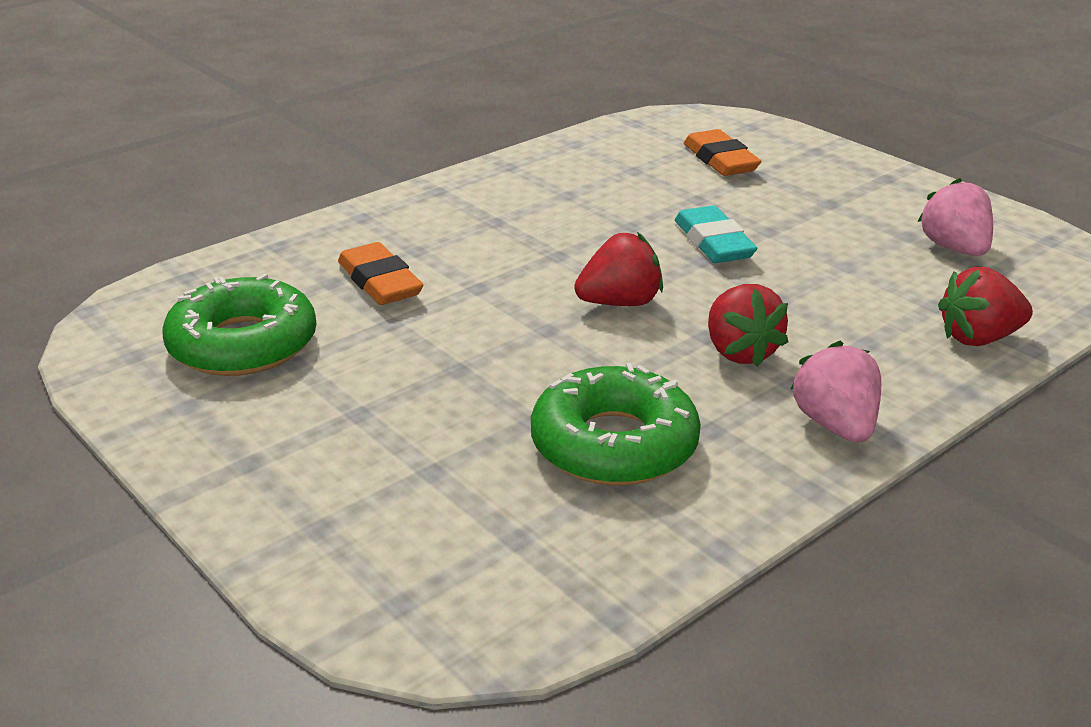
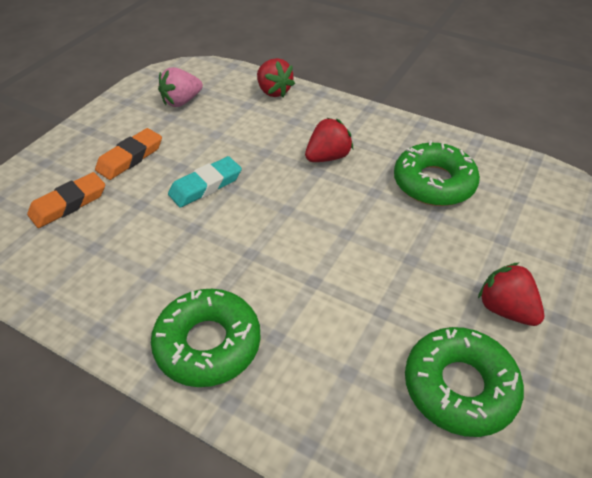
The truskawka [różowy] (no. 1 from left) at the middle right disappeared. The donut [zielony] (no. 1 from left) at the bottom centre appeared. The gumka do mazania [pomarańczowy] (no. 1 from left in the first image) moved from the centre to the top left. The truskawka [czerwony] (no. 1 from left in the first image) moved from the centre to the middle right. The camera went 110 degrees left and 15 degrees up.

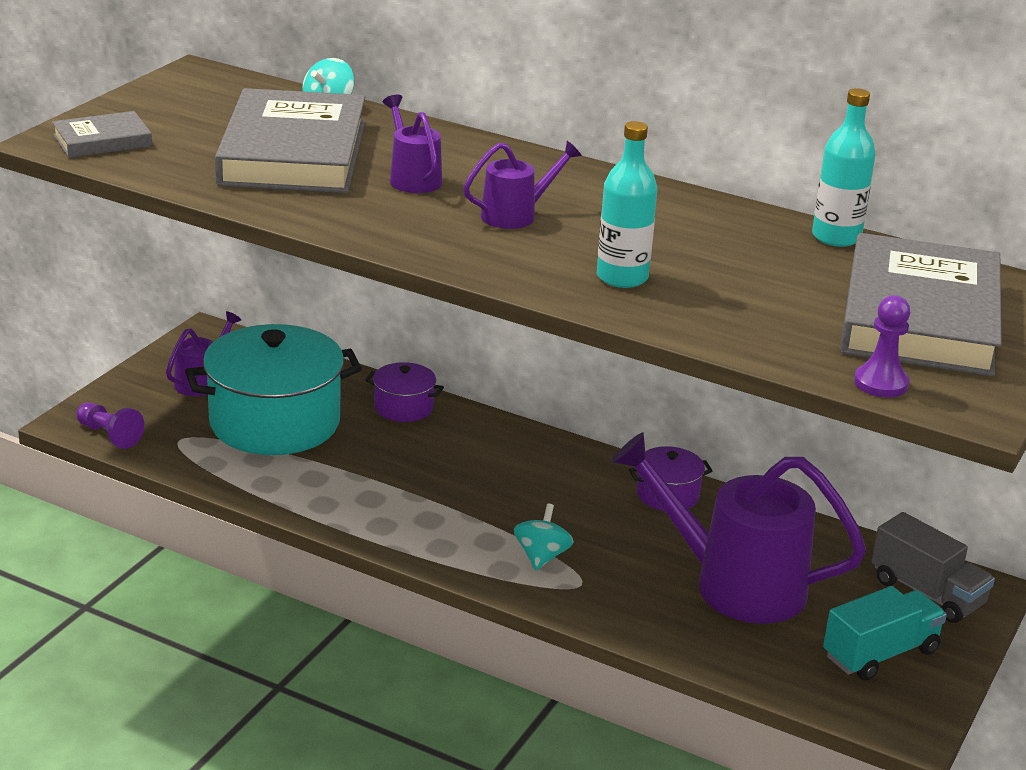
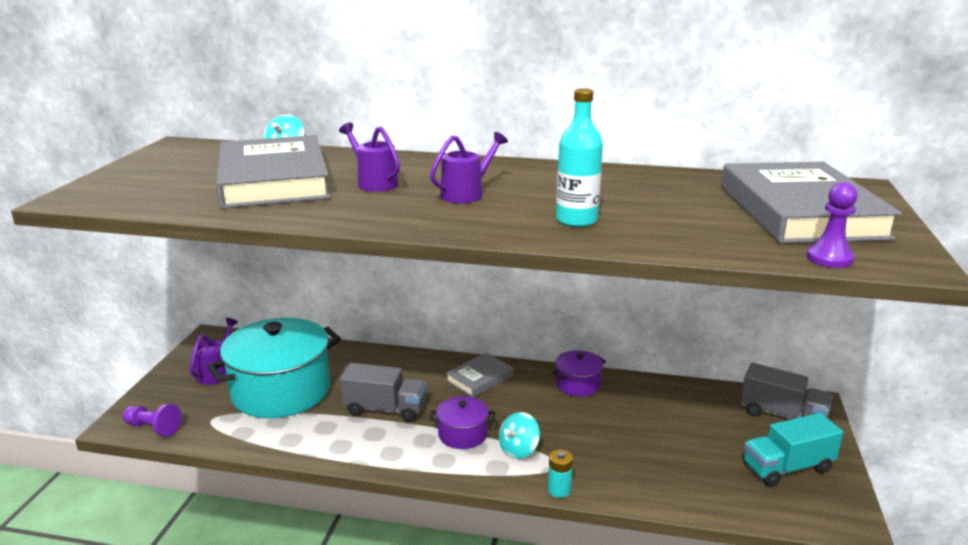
The konewka [fioletowy] (no. 4 from left) at the bottom right disappeared. The butelka [turkusowy] (no. 2 from left) at the top right disappeared. The ciężarówka [szary] (no. 1 from left) at the bottom centre appeared. The bateria [turkusowy] at the bottom centre appeared. The książka [szary] (no. 1 from left in the first image) moved from the top left to the bottom centre. The garnek [fioletowy] (no. 1 from left) moved from the centre to the bottom centre. The bączek [turkusowy] (no. 2 from left) at the bottom centre turned 135 degrees counterclockwise. The ciężarówka [turkusowy] at the bottom right turned 150 degrees counterclockwise. The camera went 15 degrees left and 5 degrees down.

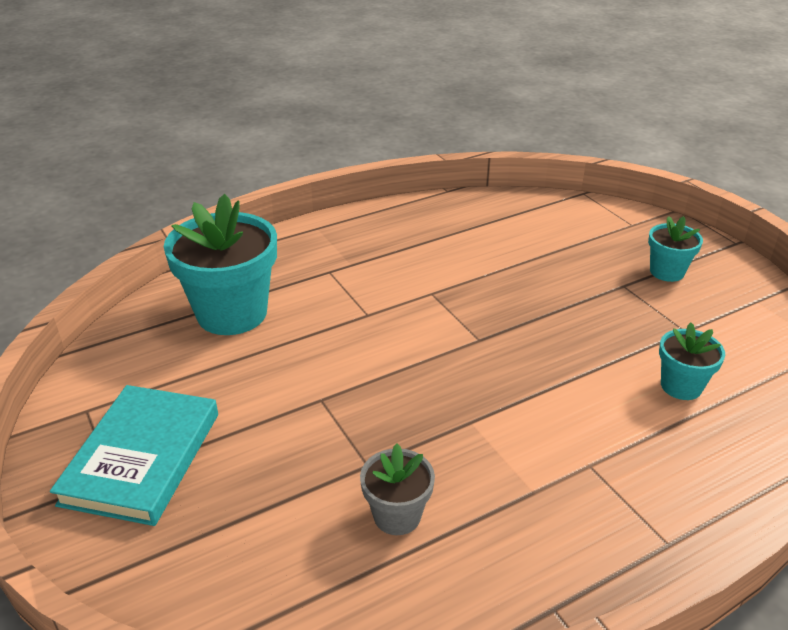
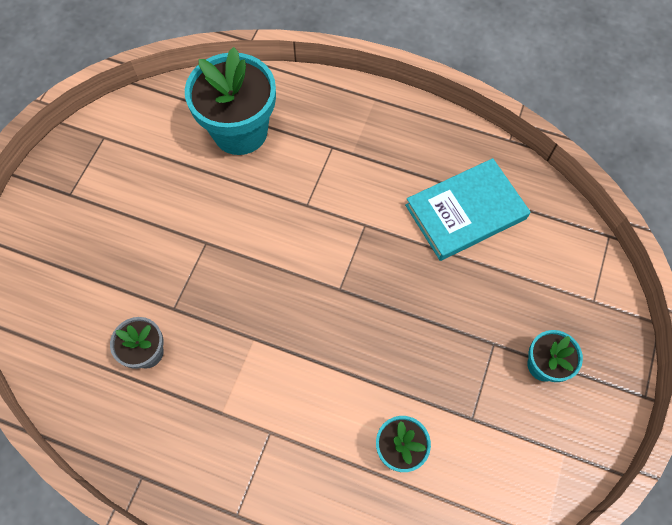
The książka [turkusowy] moved from the bottom left to the middle right. The camera went 50 degrees right and 30 degrees up.

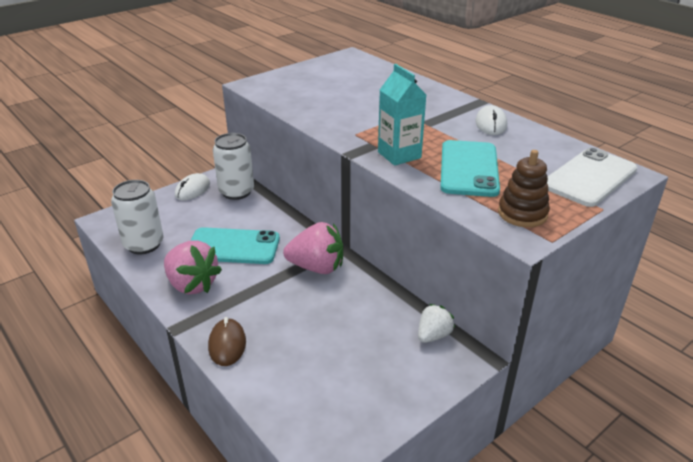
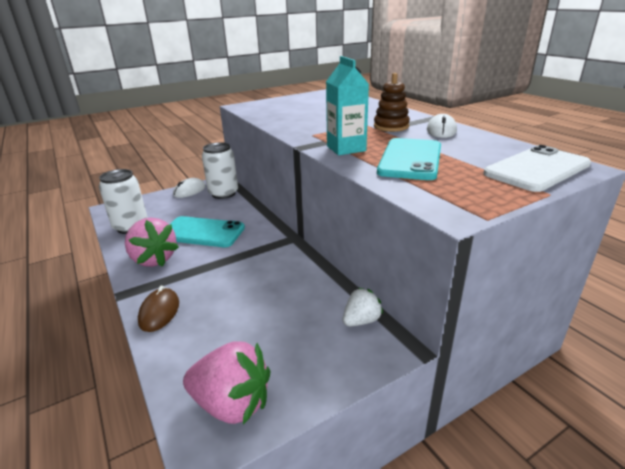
The truskawka [różowy] (no. 2 from left) moved from the centre to the bottom centre. The zabawka nakładanka [brązowy] moved from the middle right to the top centre. The camera went 10 degrees right and 5 degrees down.

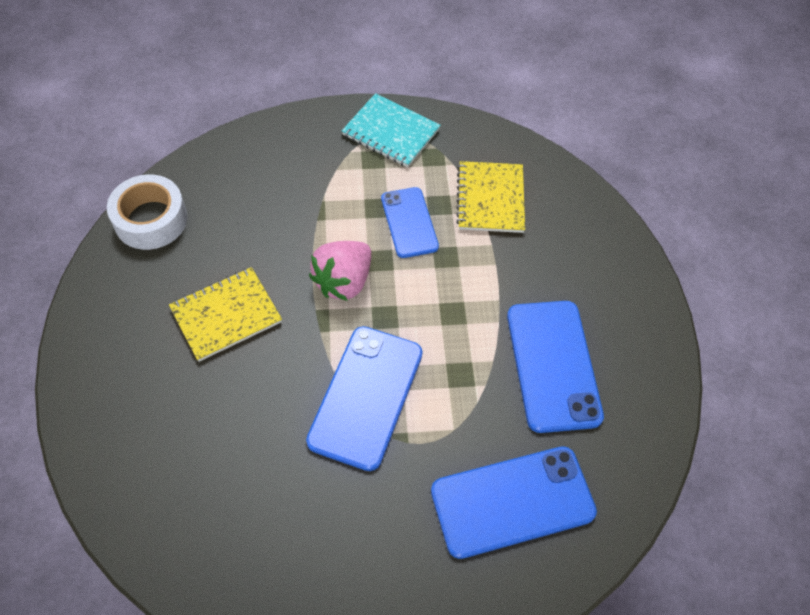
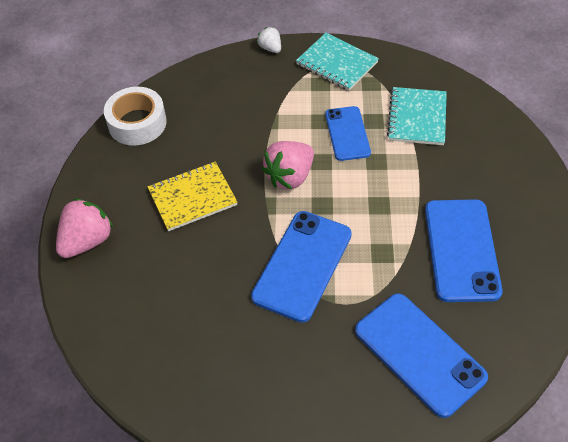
The truskawka [różowy] (no. 1 from left) at the middle left appeared. The truskawka [biały] at the top centre appeared. The zeszyt [żółty] (no. 2 from left) at the top centre became the zeszyt [turkusowy] (no. 2 from left) at the top right. The telefon [niebieski] (no. 3 from left) at the bottom centre turned 60 degrees clockwise. The camera went 10 degrees right and 5 degrees down.

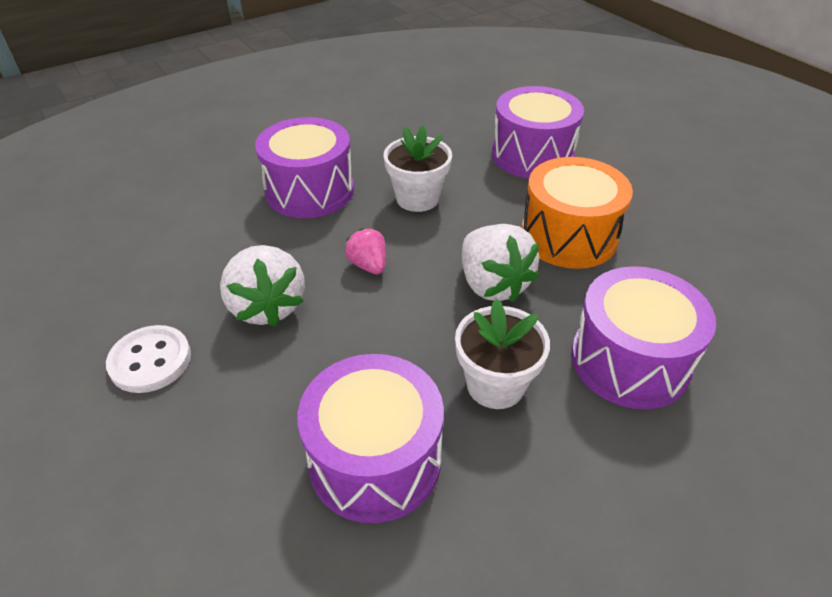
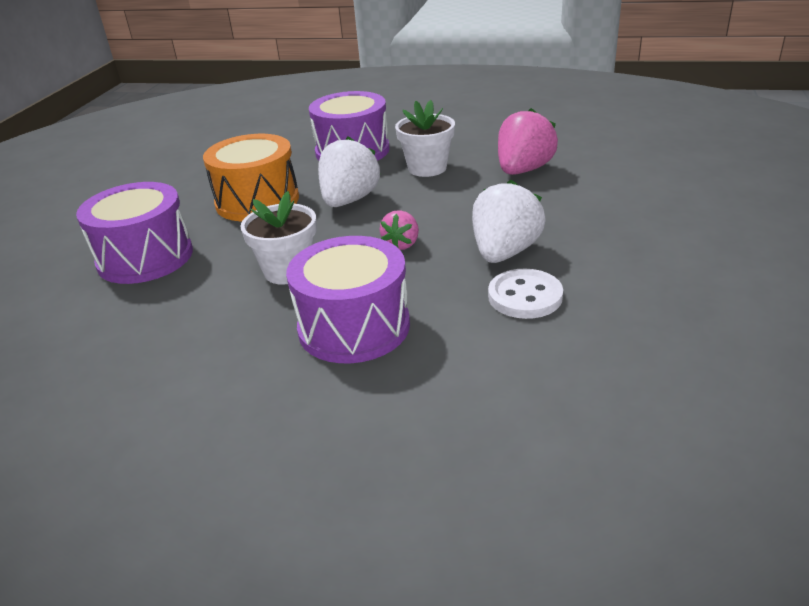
The guzik [biały] moved from the middle left to the centre. The bęben [fioletowy] (no. 2 from left) at the bottom centre was replaced by the truskawka [różowy] (no. 2 from left) at the top centre. The camera went 130 degrees left and 10 degrees down.

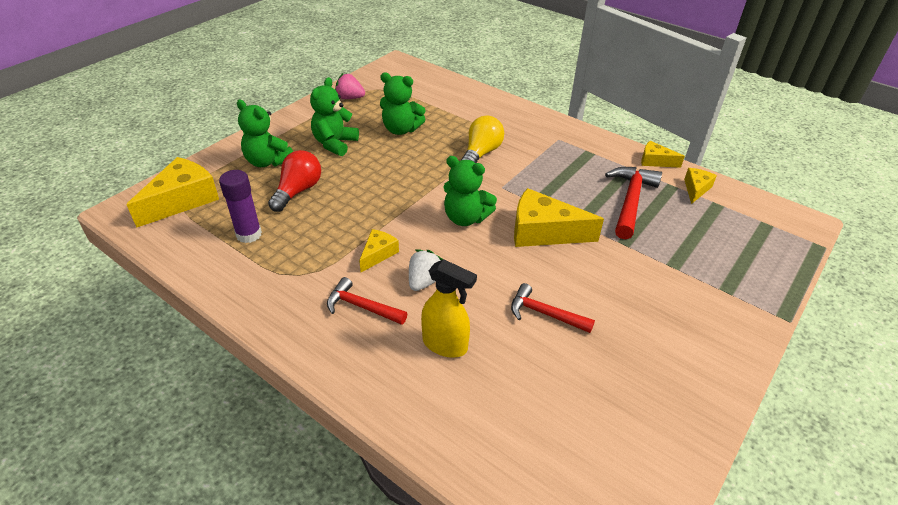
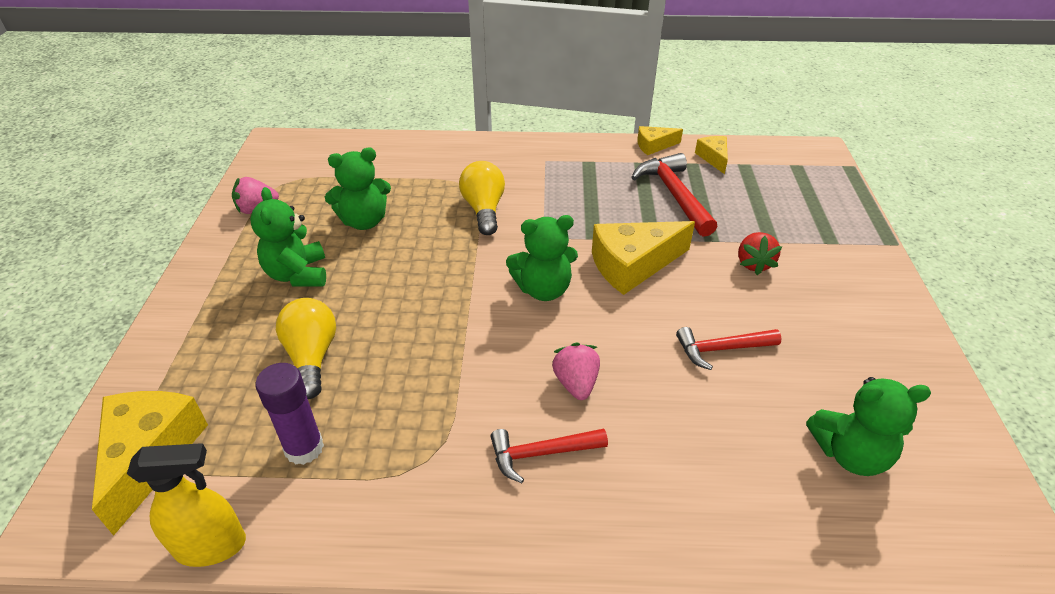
The ser [żółty] (no. 2 from left) at the centre disappeared. The truskawka [czerwony] at the middle right appeared. The miś [zielony] (no. 1 from left in the first image) moved from the top left to the bottom right. The spryskiwacz [żółty] moved from the centre to the bottom left. The żarówka [czerwony] at the middle left became the żarówka [żółty] (no. 1 from left) at the middle left. The truskawka [biały] at the centre became the truskawka [różowy] (no. 2 from left) at the centre. The camera went 35 degrees left and 0 degrees up.

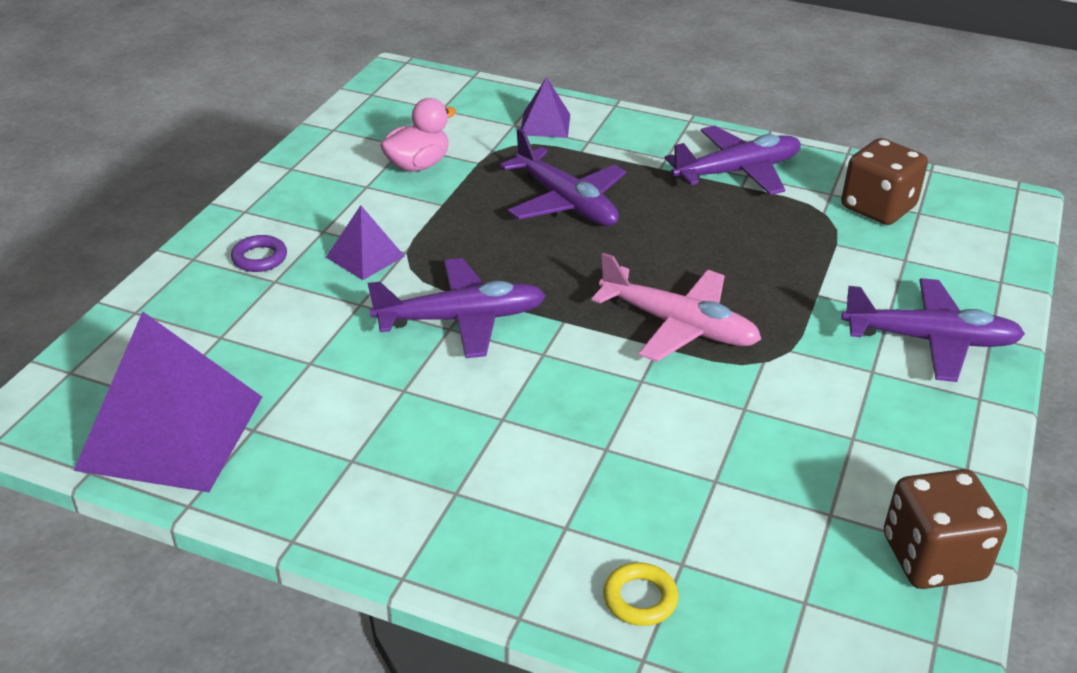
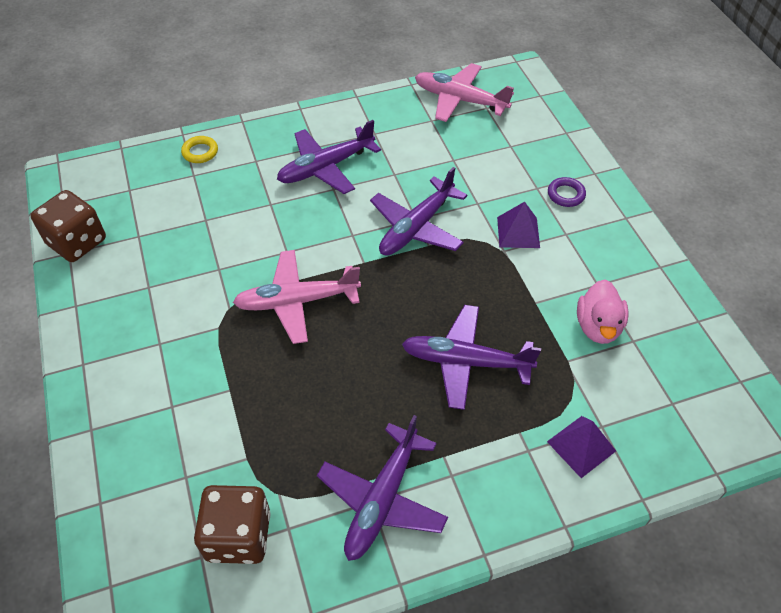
The samolot [fioletowy] (no. 4 from left in the first image) moved from the middle right to the top centre. The piramida [fioletowy] (no. 1 from left) at the middle left was replaced by the samolot [różowy] (no. 2 from left) at the top centre. The camera went 140 degrees right and 15 degrees up.

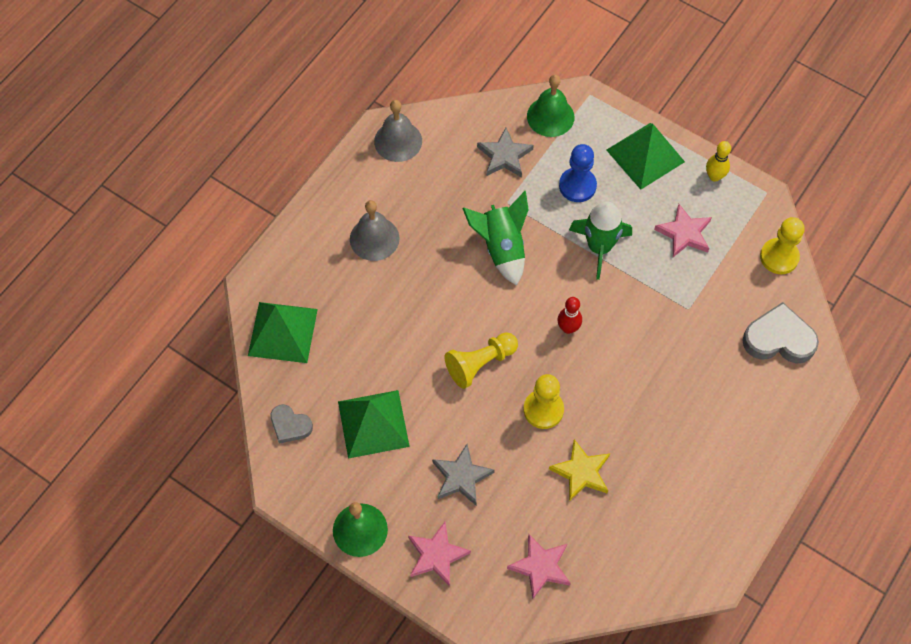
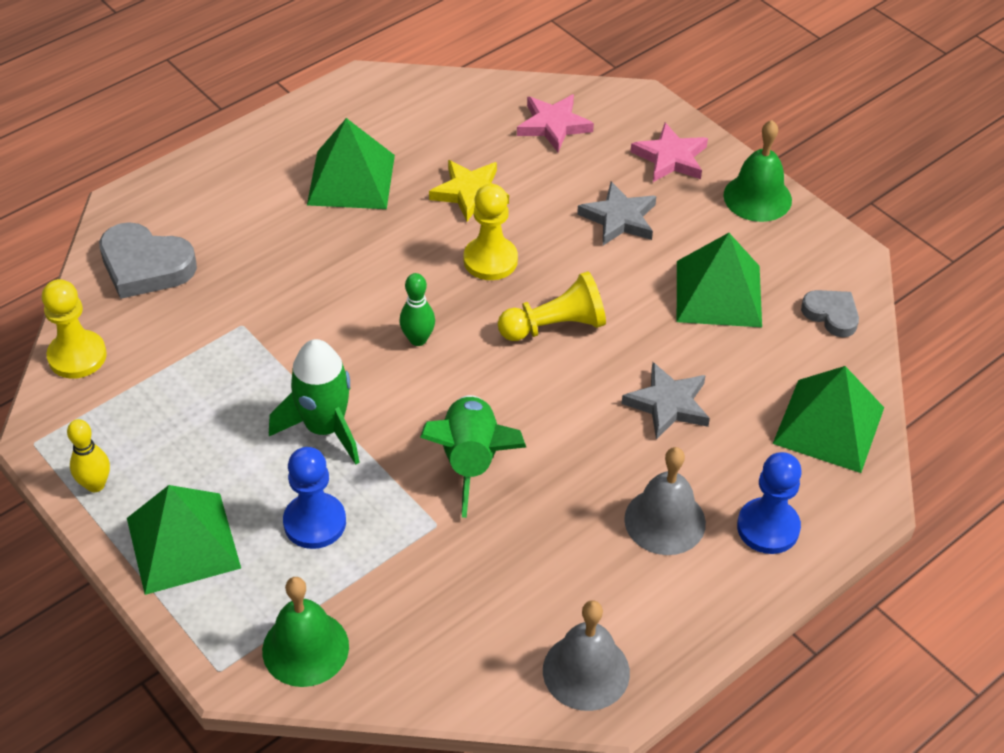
The gwiazda [różowy] (no. 3 from left) at the middle right disappeared. The piramida [zielony] (no. 2 from left) at the top centre appeared. The pionek [niebieski] (no. 2 from left) at the bottom right appeared. The gwiazda [szary] (no. 2 from left) moved from the top centre to the centre. The kręgiel [czerwony] at the centre became the kręgiel [zielony] at the centre. The camera went 165 degrees left and 15 degrees down.

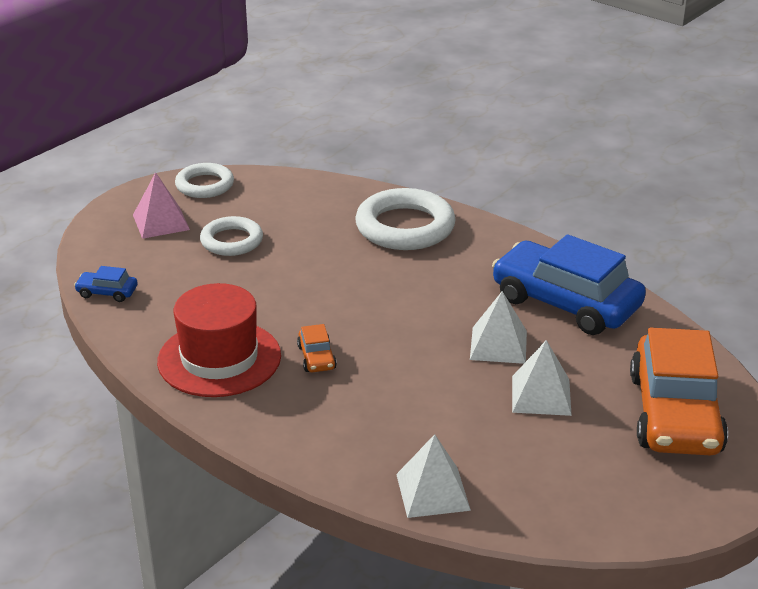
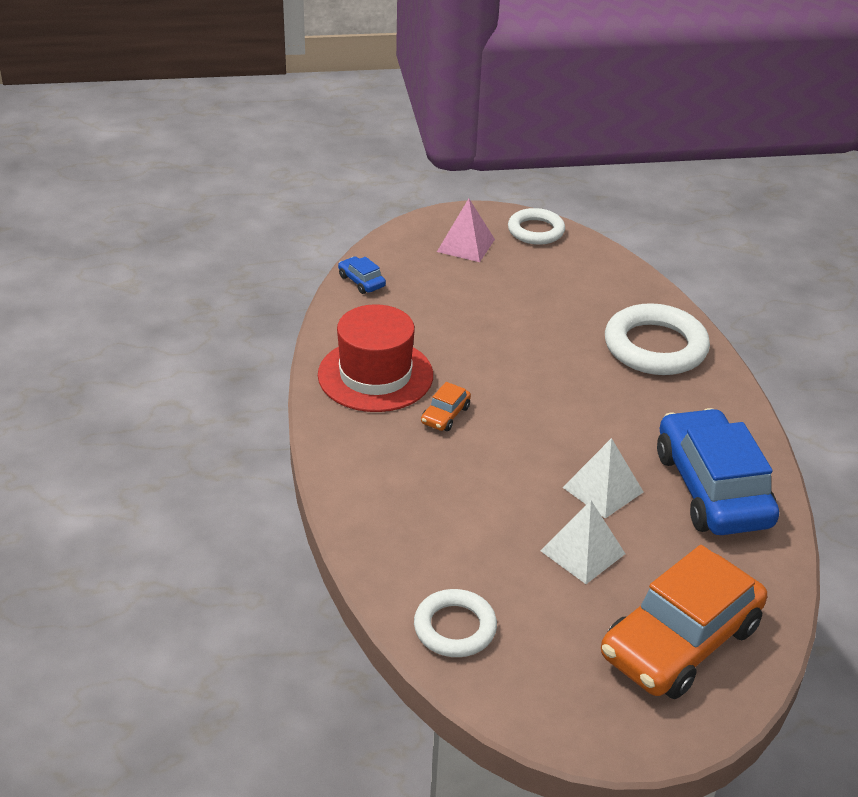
The piramida [biały] (no. 1 from left) at the bottom centre disappeared. The pierścień [biały] (no. 2 from left in the first image) moved from the middle left to the bottom centre. The camera went 40 degrees right and 5 degrees up.

